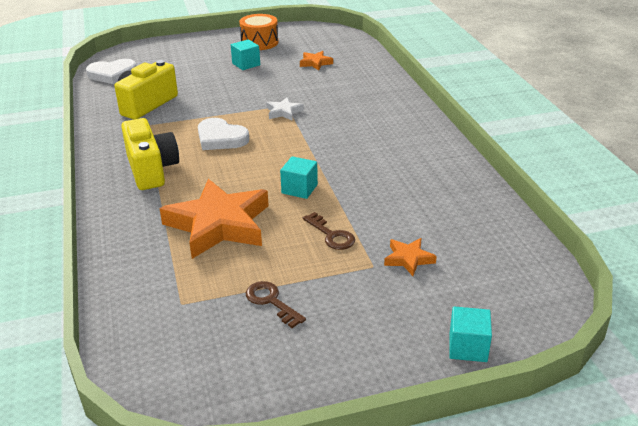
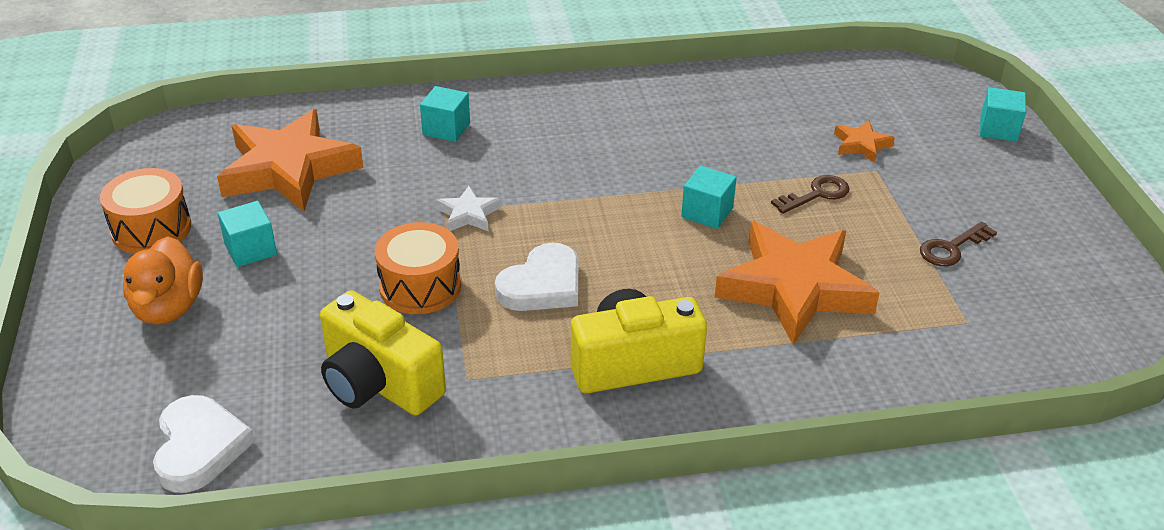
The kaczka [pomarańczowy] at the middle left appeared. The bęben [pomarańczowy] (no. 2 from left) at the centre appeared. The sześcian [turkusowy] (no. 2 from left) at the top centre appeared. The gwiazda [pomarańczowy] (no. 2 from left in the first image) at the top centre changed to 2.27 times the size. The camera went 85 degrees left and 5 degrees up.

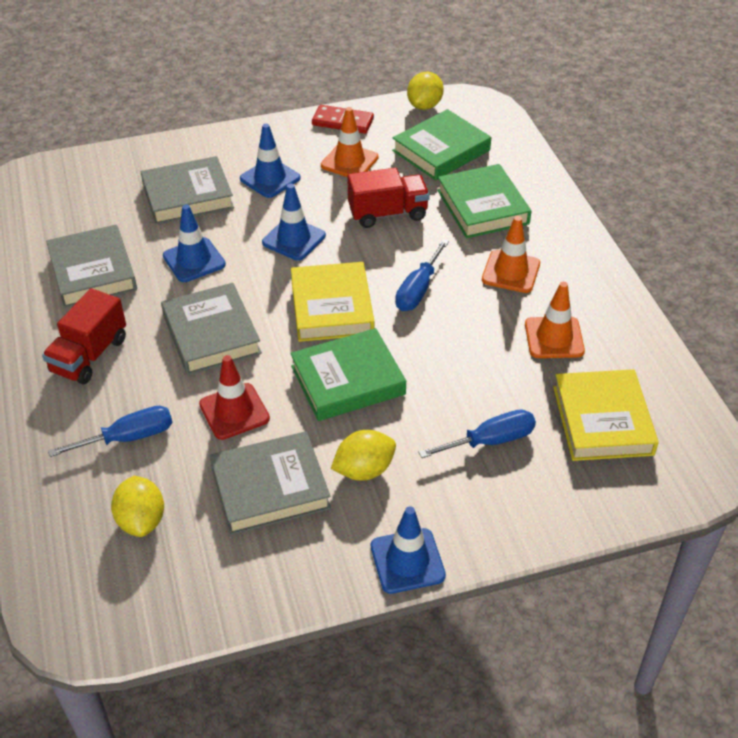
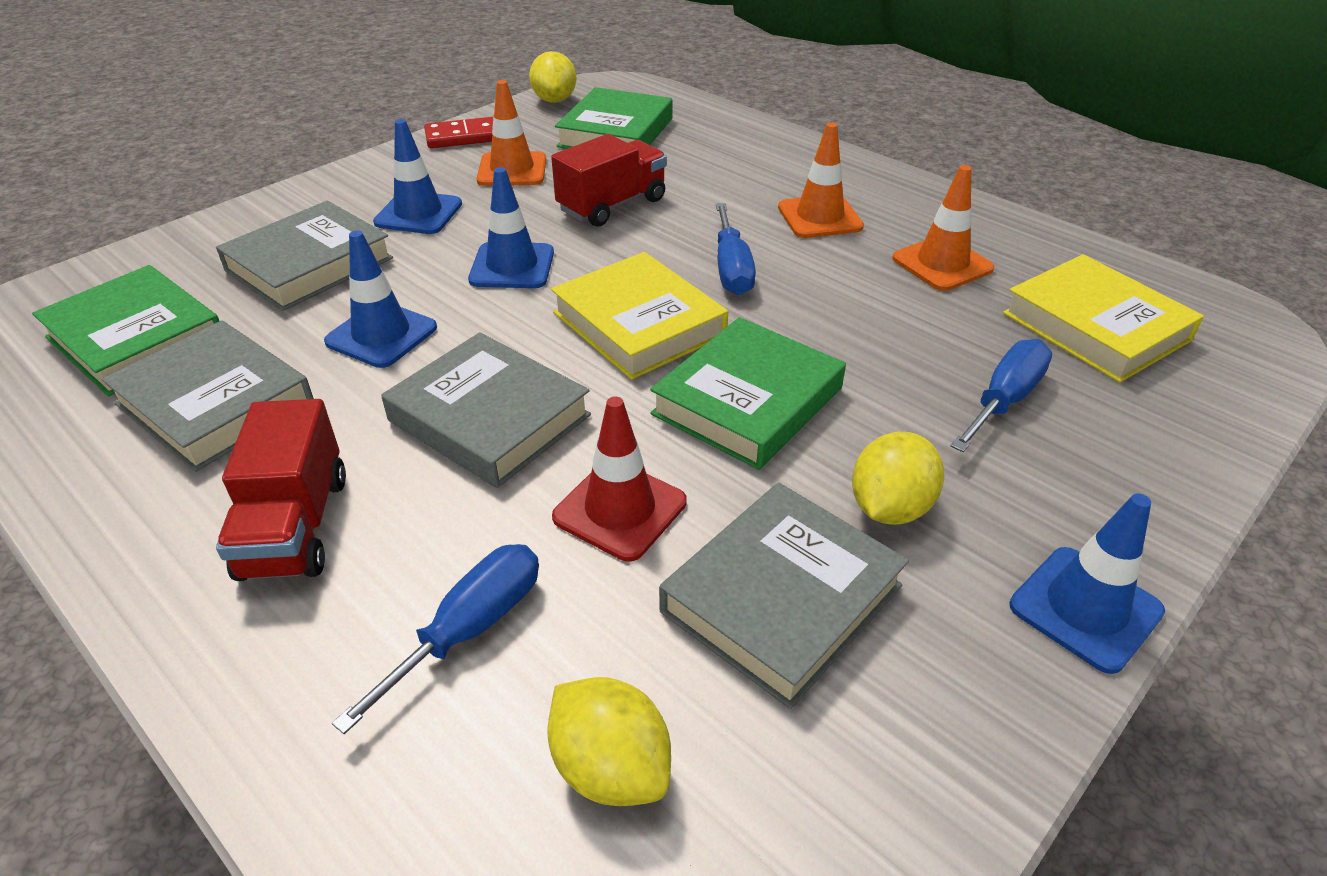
The książka [zielony] (no. 3 from left in the first image) moved from the top centre to the middle left. The camera went 30 degrees left and 5 degrees down.

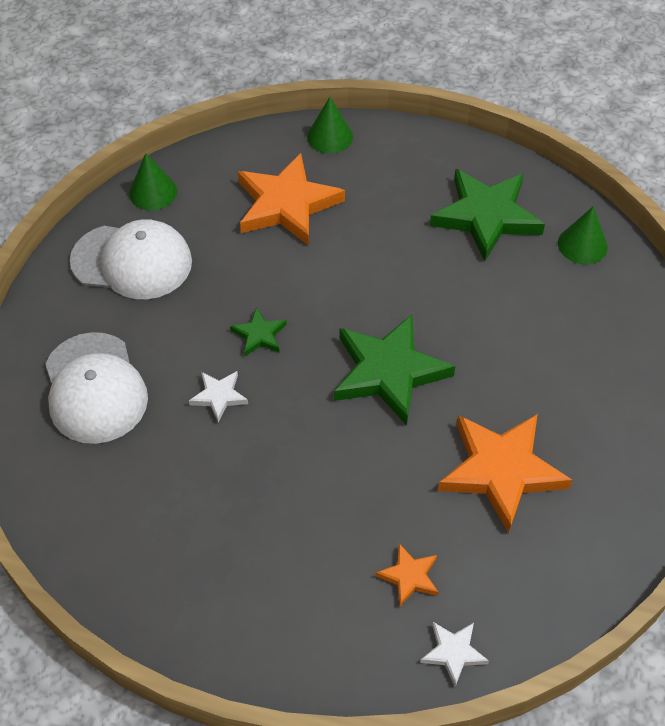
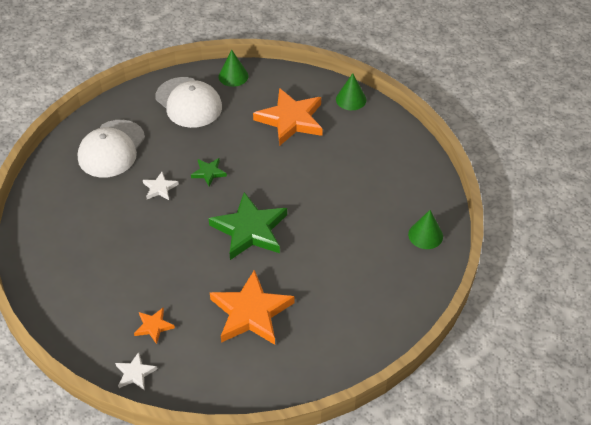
The gwiazda [zielony] (no. 3 from left) at the top right disappeared. The camera went 40 degrees right and 5 degrees down.

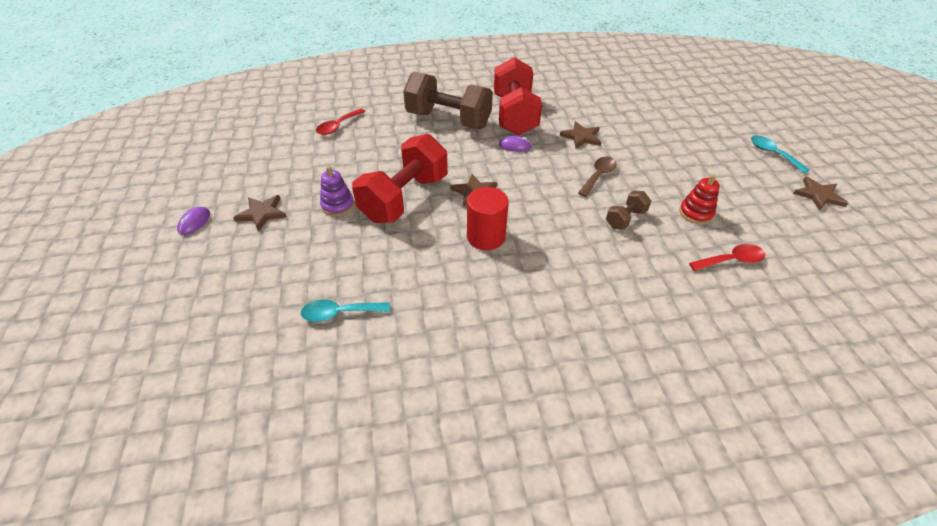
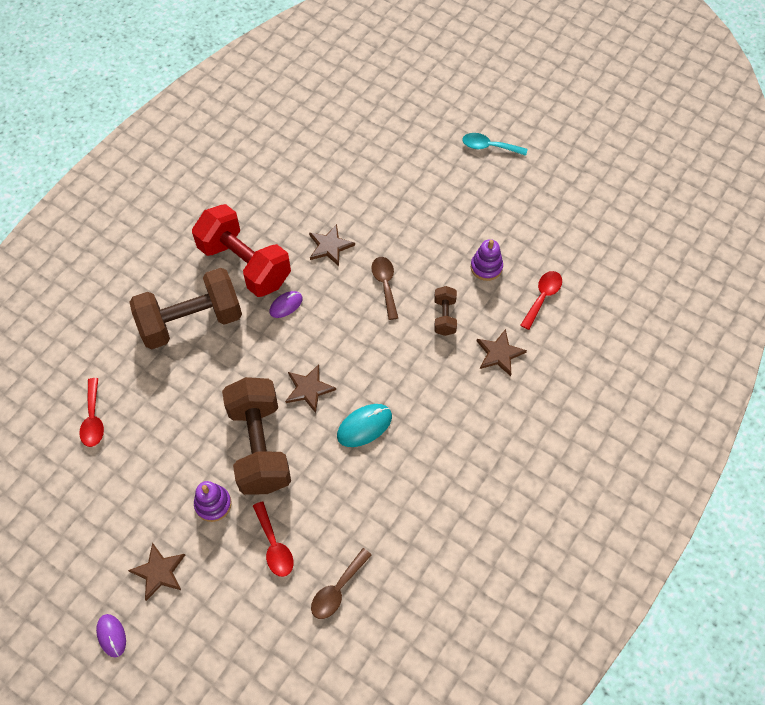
The łyżka [czerwony] (no. 2 from left) at the bottom centre appeared. The gwiazda [brązowy] (no. 4 from left) moved from the middle right to the centre. The walec [czerwony] at the centre was replaced by the myszka [turkusowy] at the centre. The łyżka [turkusowy] (no. 1 from left) at the centre became the łyżka [brązowy] (no. 1 from left) at the bottom centre. The hantel [czerwony] (no. 1 from left) at the centre became the hantel [brązowy] (no. 2 from left) at the centre. The zabawka nakładanka [czerwony] at the middle right became the zabawka nakładanka [fioletowy] (no. 2 from left) at the centre. The camera went 45 degrees left and 15 degrees up.

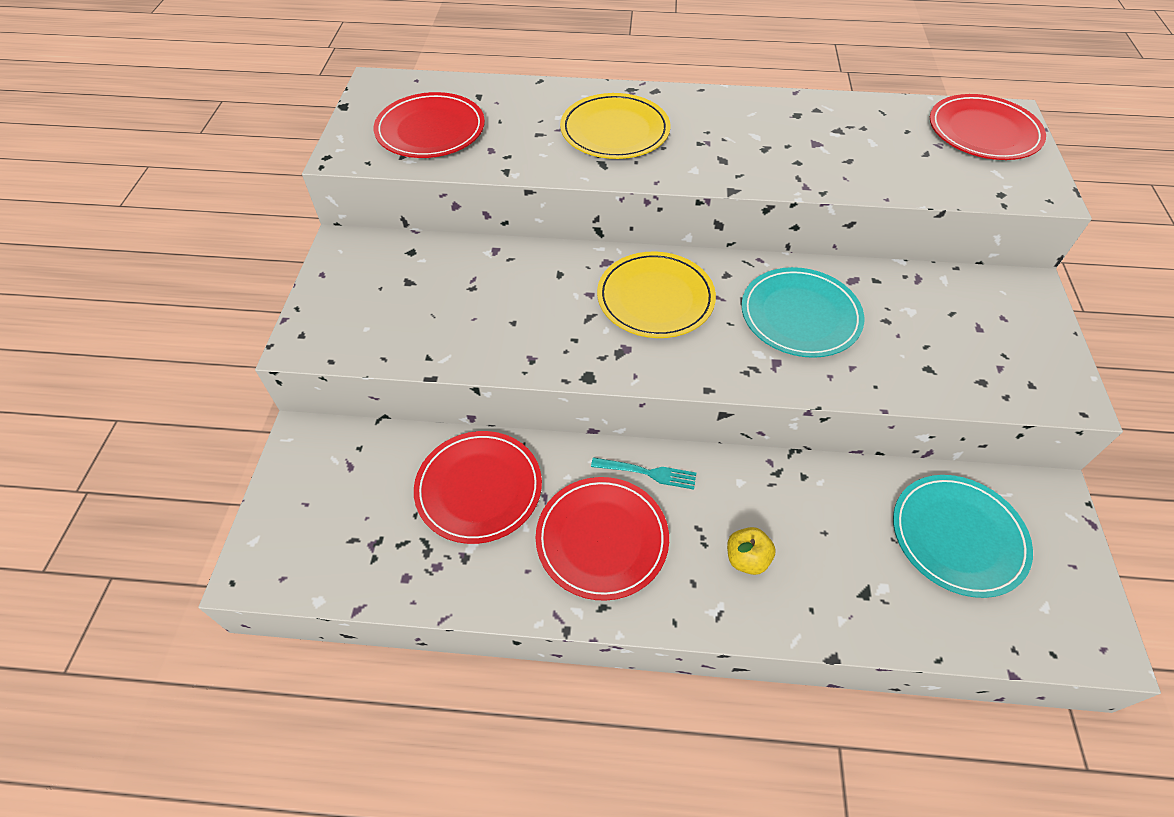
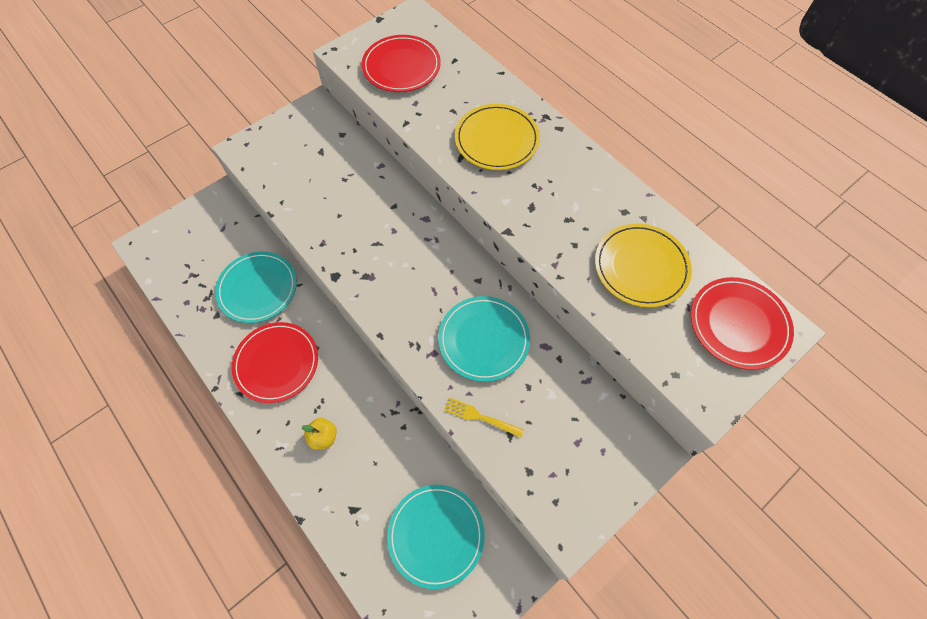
The widelec [turkusowy] at the centre disappeared. The widelec [żółty] at the bottom centre appeared. The talerz [żółty] (no. 2 from left) moved from the centre to the middle right. The talerz [czerwony] (no. 2 from left) at the centre became the talerz [turkusowy] (no. 1 from left) at the middle left. The camera went 45 degrees right and 10 degrees up.

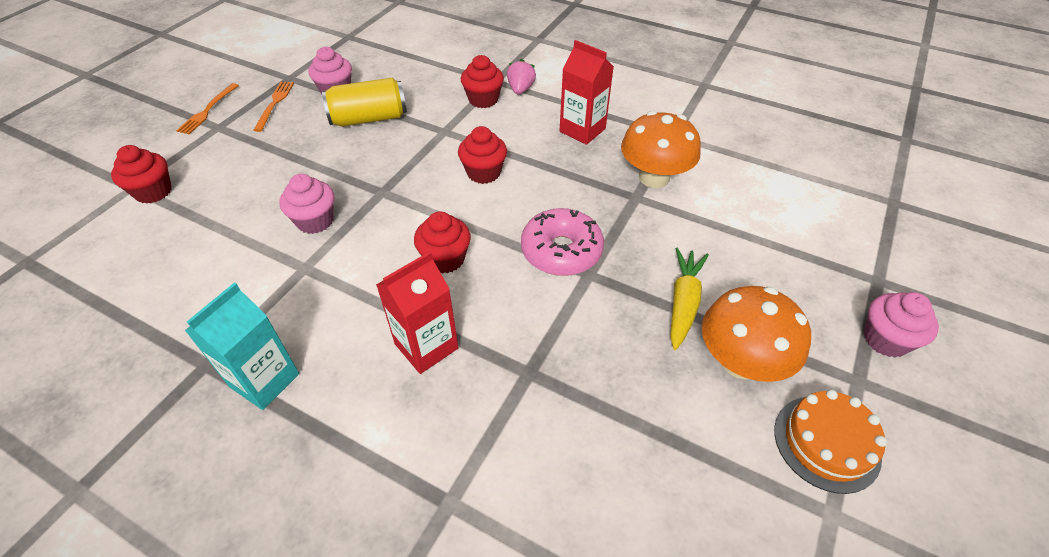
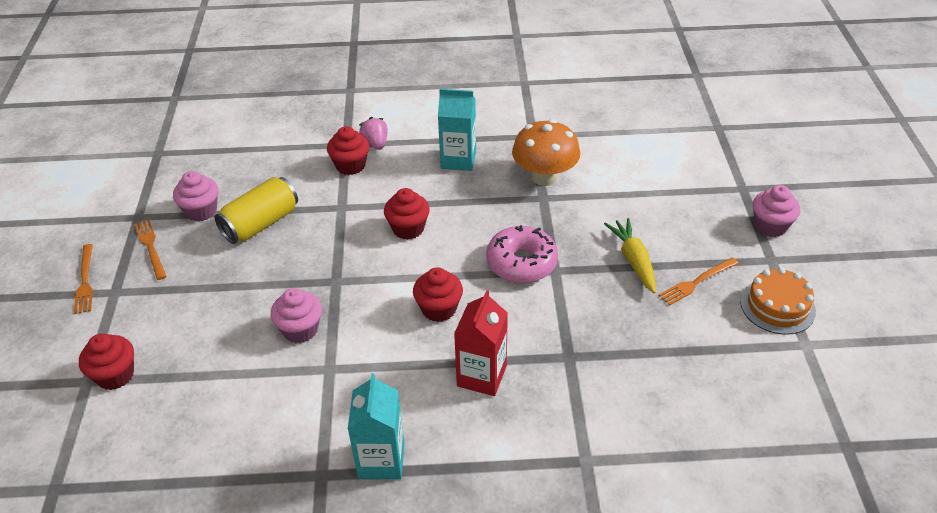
The grzyb [pomarańczowy] (no. 2 from left) at the middle right was replaced by the widelec [pomarańczowy] (no. 3 from left) at the middle right. The karton mleka [czerwony] (no. 2 from left) at the top centre became the karton mleka [turkusowy] (no. 2 from left) at the top centre. The camera went 30 degrees left and 5 degrees down.

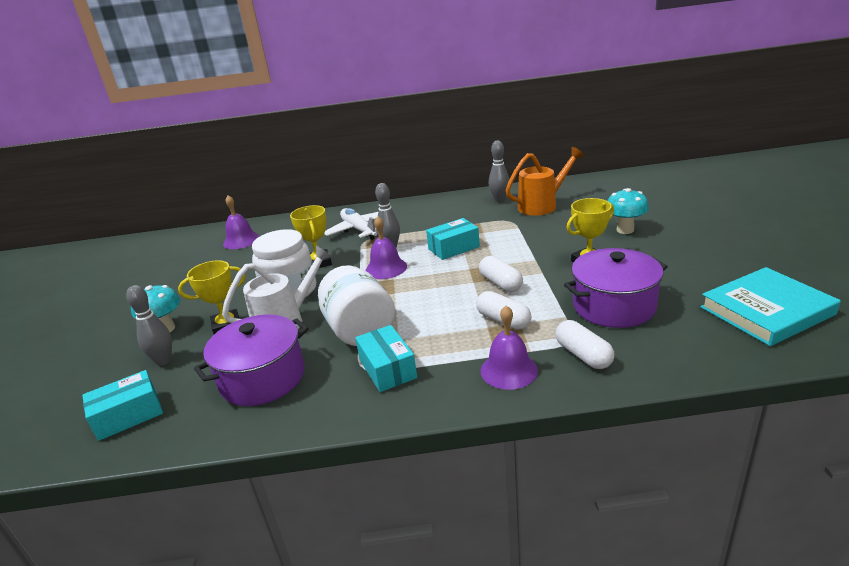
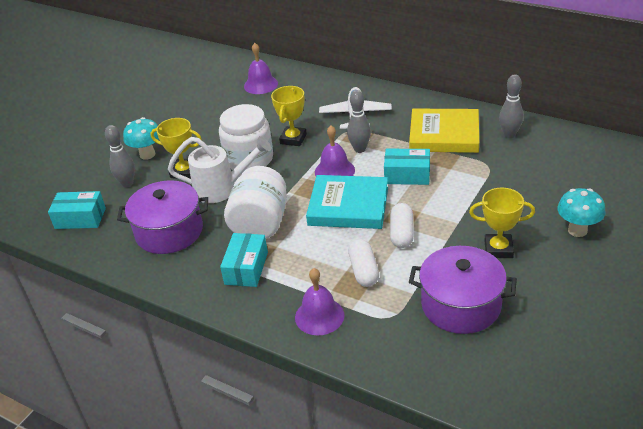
The konewka [pomarańczowy] at the top centre disappeared. The kapsułka [biały] (no. 3 from left) at the middle right disappeared. The książka [żółty] at the top right appeared. The książka [turkusowy] moved from the middle right to the centre. The camera went 35 degrees right and 10 degrees up.

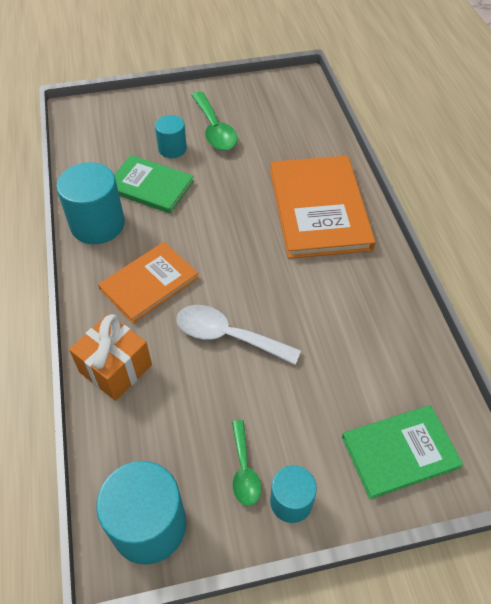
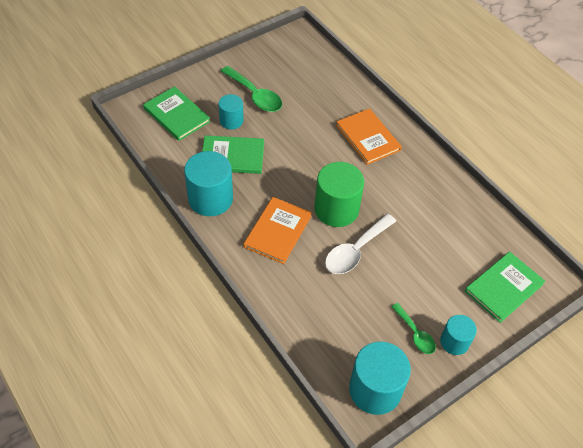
The prezent [pomarańczowy] at the middle left disappeared. The książka [zielony] (no. 1 from left) at the top left appeared. The walec [zielony] at the centre appeared. The łyżka [biały] at the centre turned 45 degrees counterclockwise. The książka [pomarańczowy] (no. 2 from left) at the centre changed to 0.62 times the size. The camera went 25 degrees left and 0 degrees up.

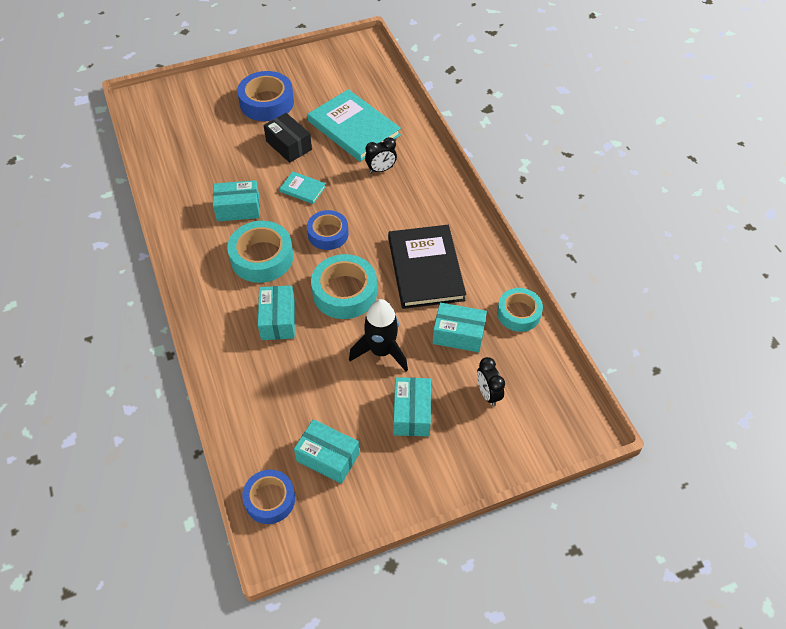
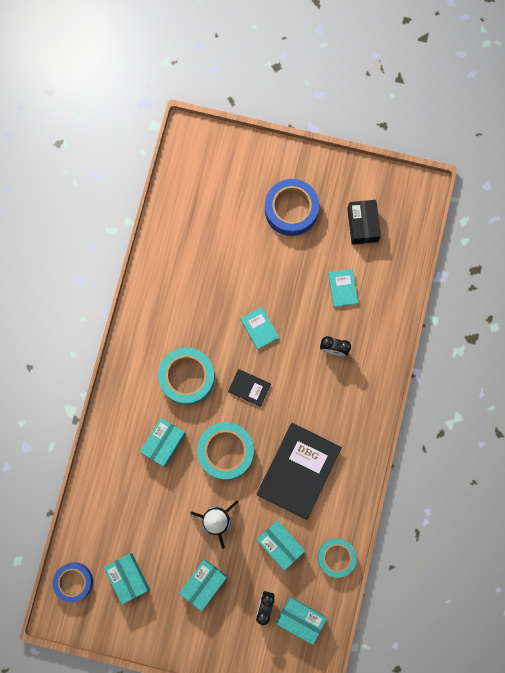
The pudełko [turkusowy] (no. 1 from left in the first image) moved from the top left to the bottom centre. The pudełko [czarny] moved from the top centre to the top right. The taśma klejąca [niebieski] (no. 3 from left) at the centre was replaced by the książka [czarny] (no. 1 from left) at the centre. The książka [turkusowy] (no. 2 from left) at the top centre changed to 0.46 times the size. The camera went 35 degrees right and 25 degrees up.

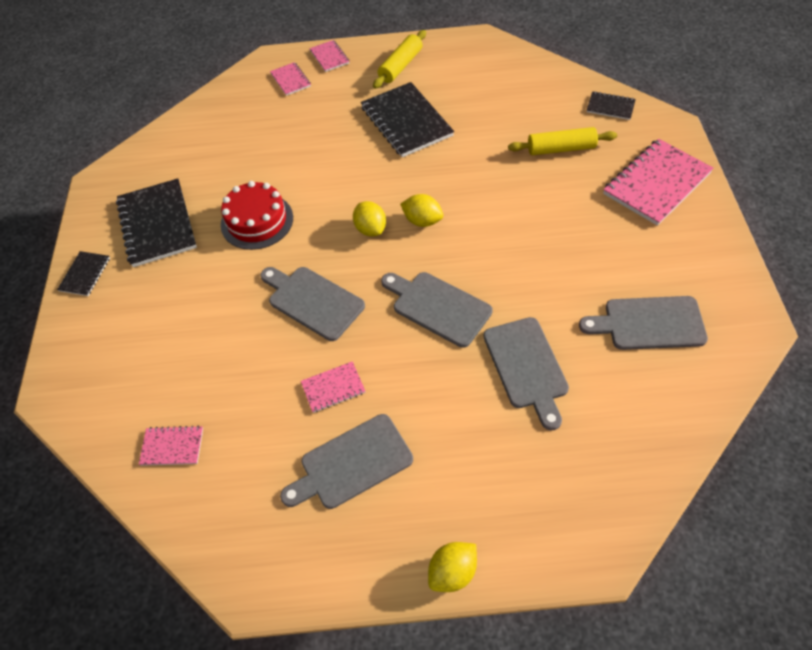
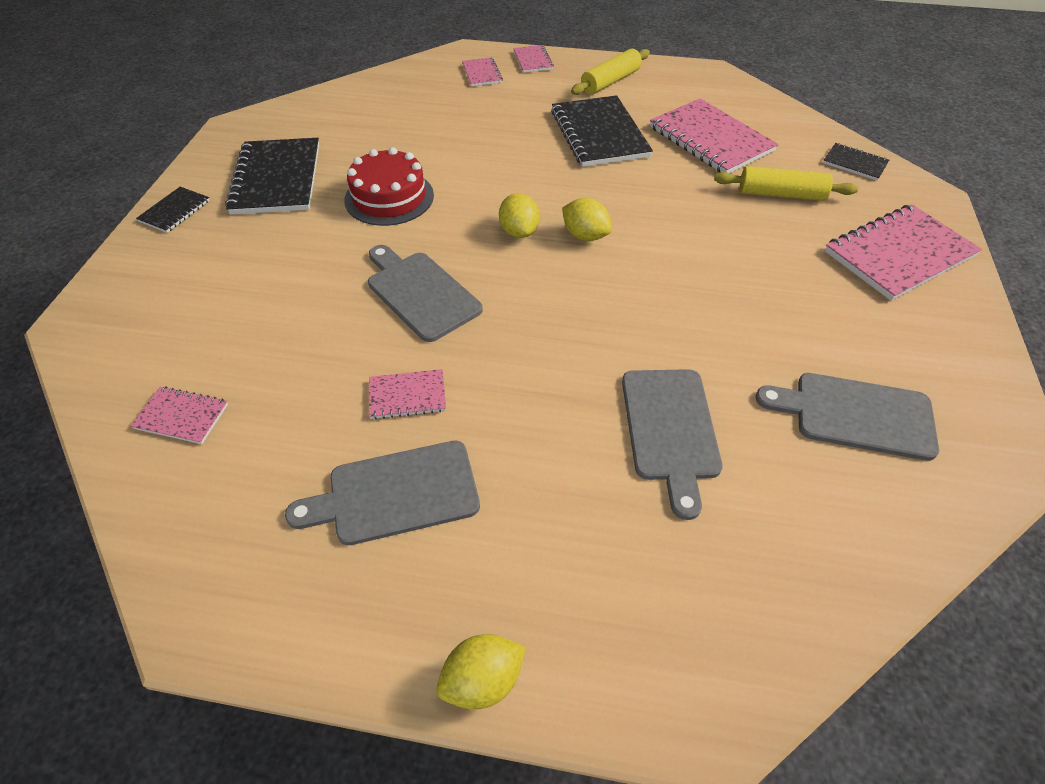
The deska do krojenia [szary] (no. 3 from left) at the centre disappeared. The zeszyt [różowy] (no. 5 from left) at the top right appeared. The camera went 10 degrees right and 5 degrees down.

